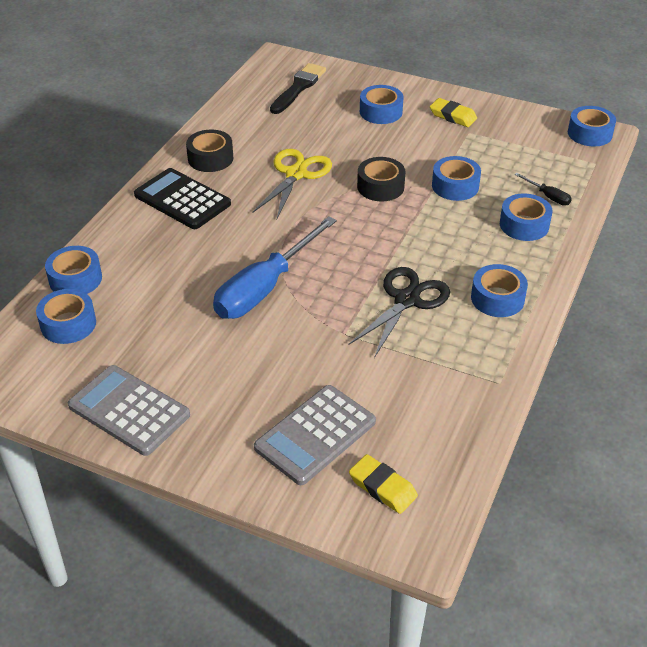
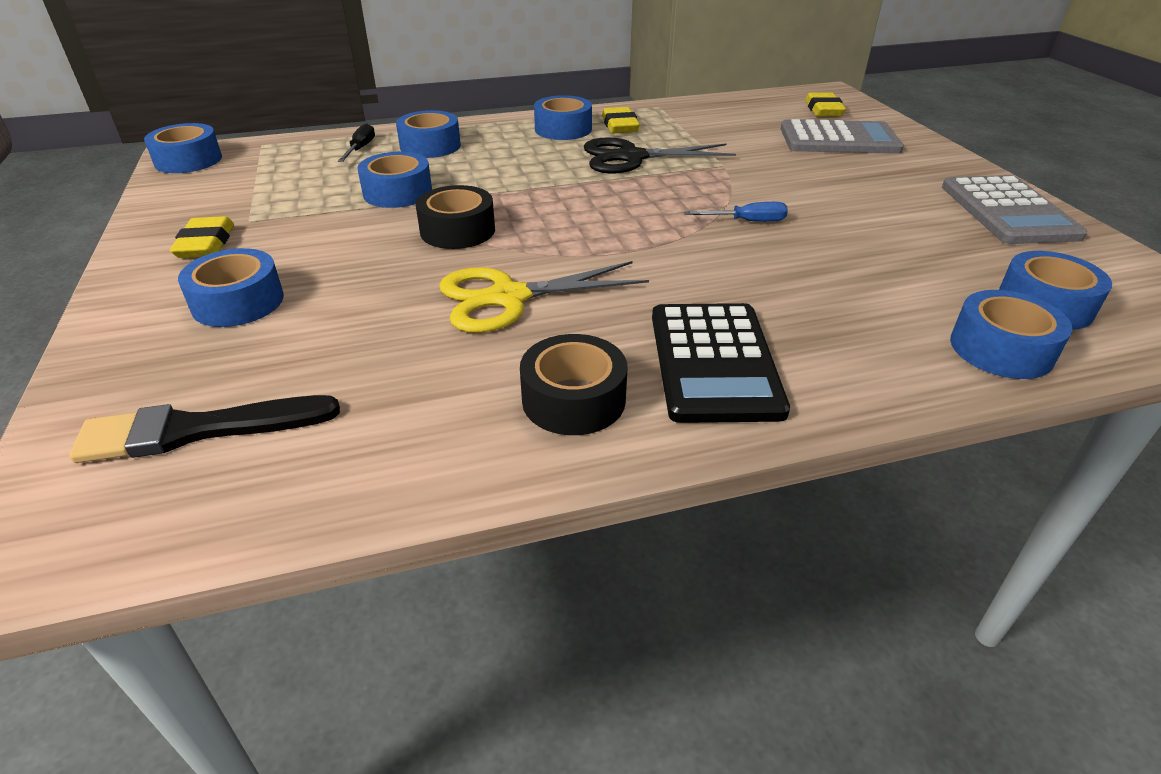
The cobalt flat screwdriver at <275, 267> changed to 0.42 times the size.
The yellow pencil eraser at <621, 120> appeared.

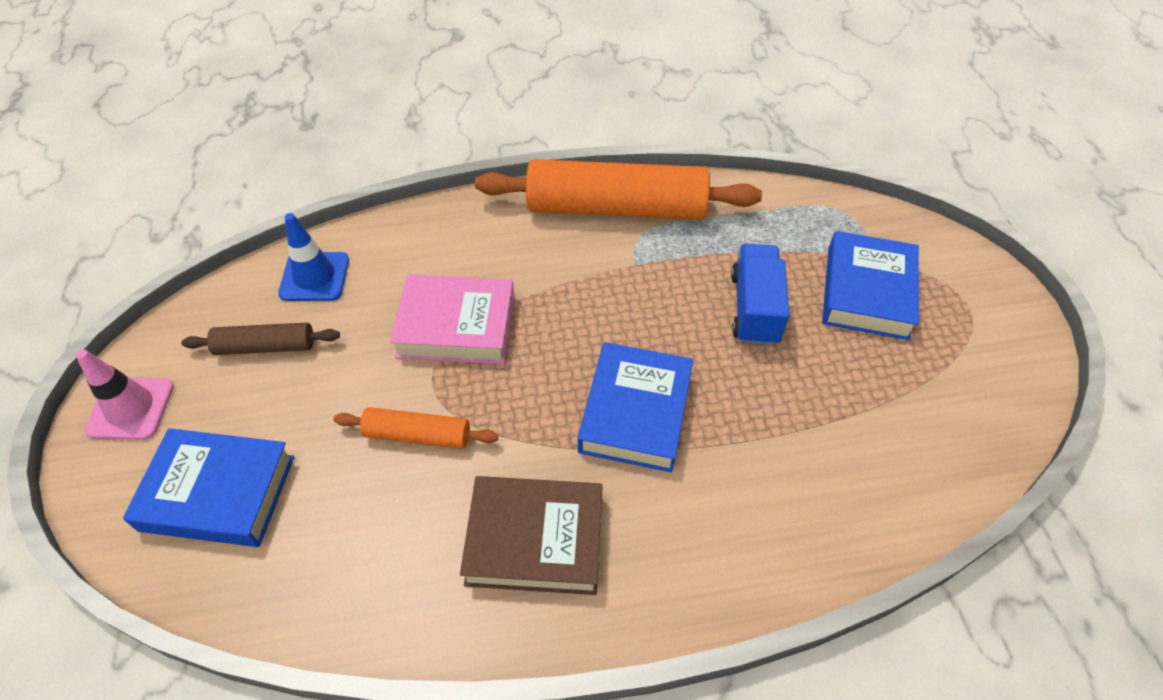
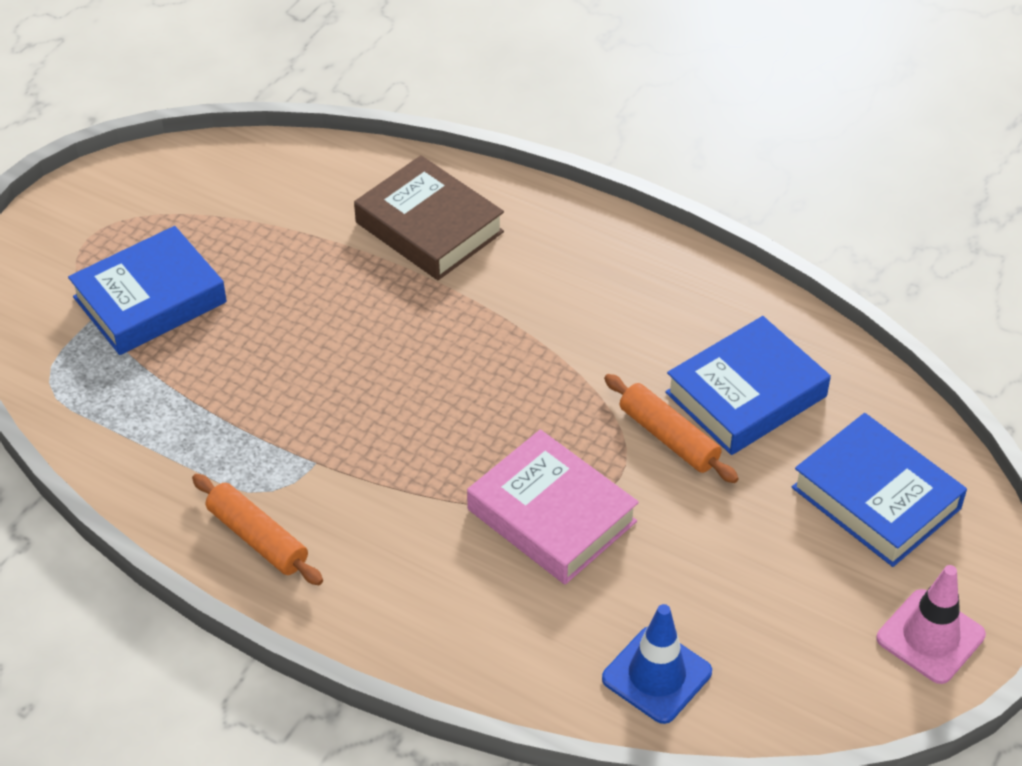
The brown dough roller at <260, 338> disappeared.
The brown book moved from <531, 535> to <429, 217>.
The orange-coloured dough roller at <618, 189> changed to 0.48 times the size.
The cobalt book moved from <635, 407> to <748, 385>.
The cobalt lorry at <760, 295> disappeared.

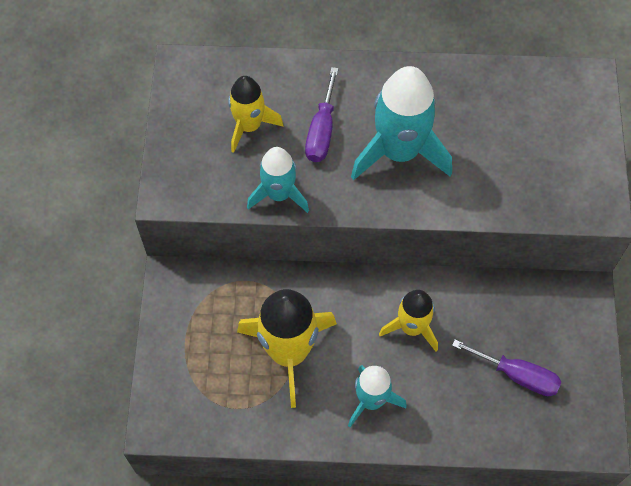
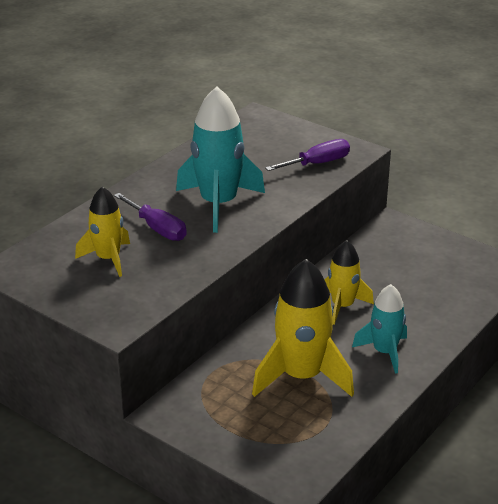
The turquoise rocket at <278, 180> disappeared.
The violet flat screwdriver moved from <506, 367> to <307, 155>.

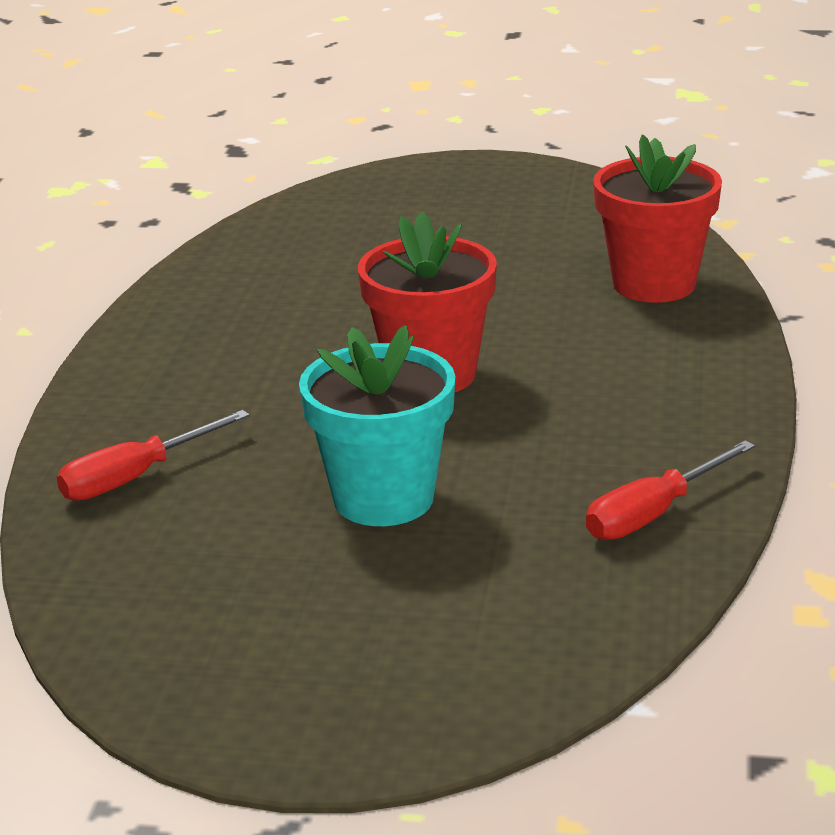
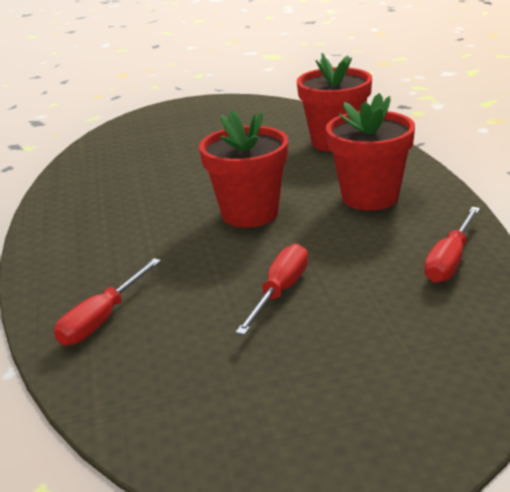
The turquoise plant pot at <377, 425> was replaced by the crimson flat screwdriver at <272, 289>.
The crimson plant pot at <370, 151> appeared.

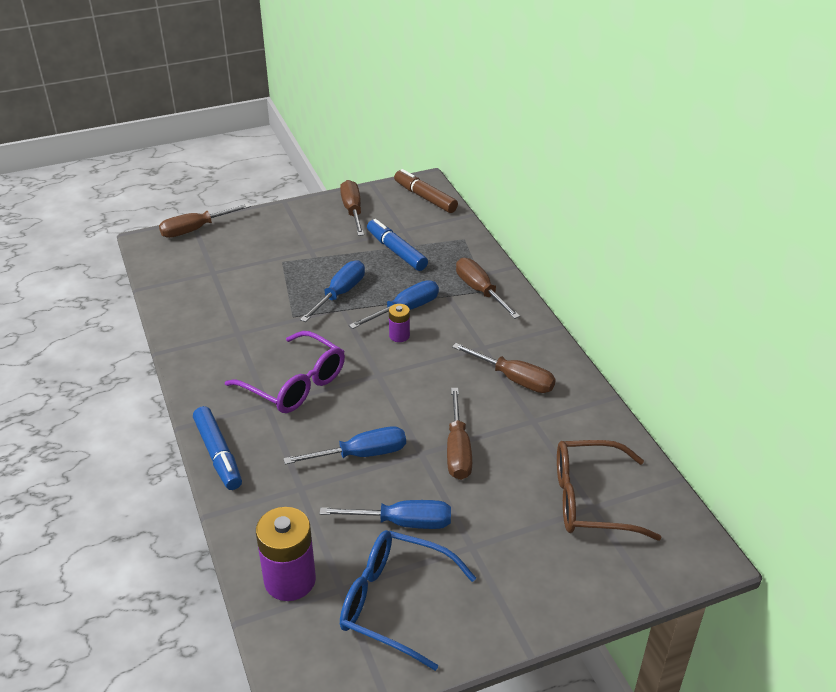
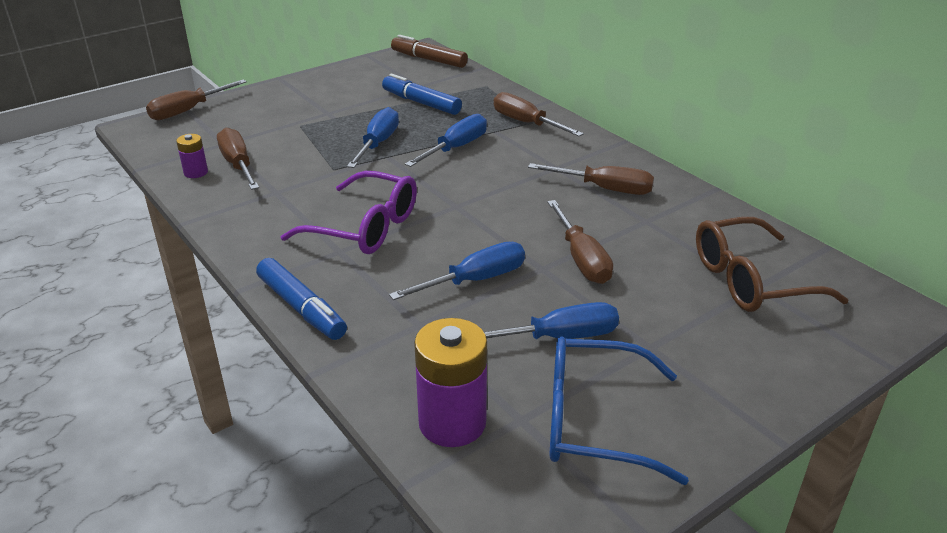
The brown flat screwdriver moved from <352, 208> to <238, 159>.
The violet AA battery moved from <399, 323> to <192, 156>.

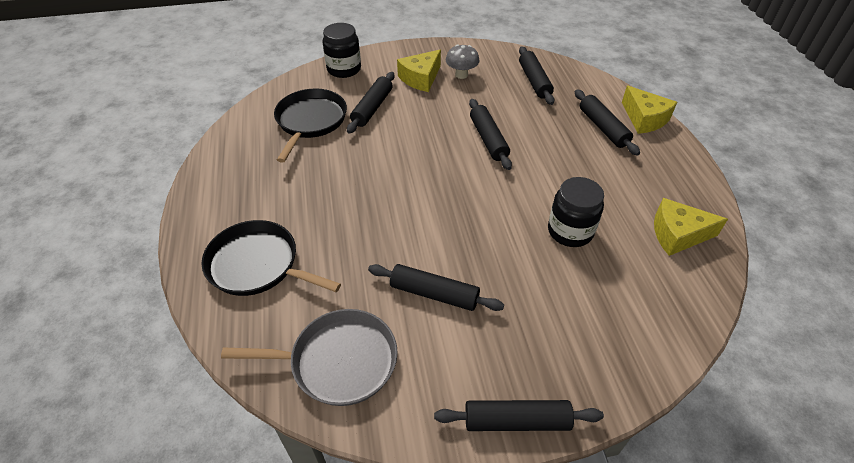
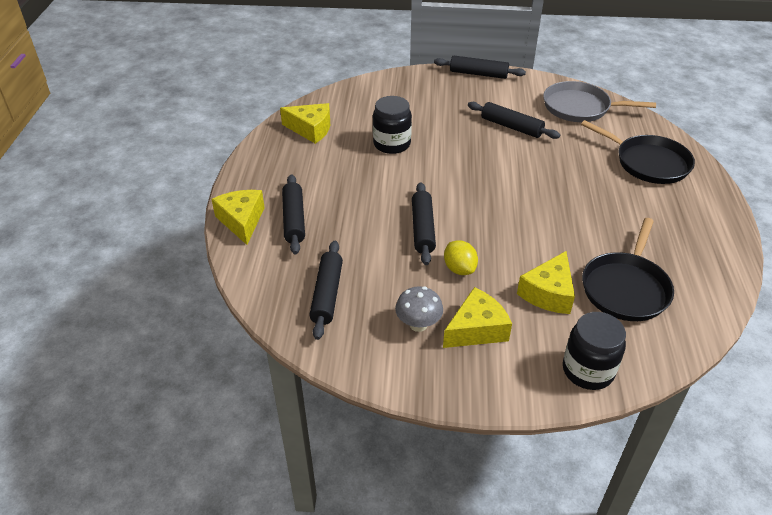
The black dough roller at <371, 103> was replaced by the yellow piece of cheese at <546, 282>.
The yellow citrus fruit at <461, 257> appeared.

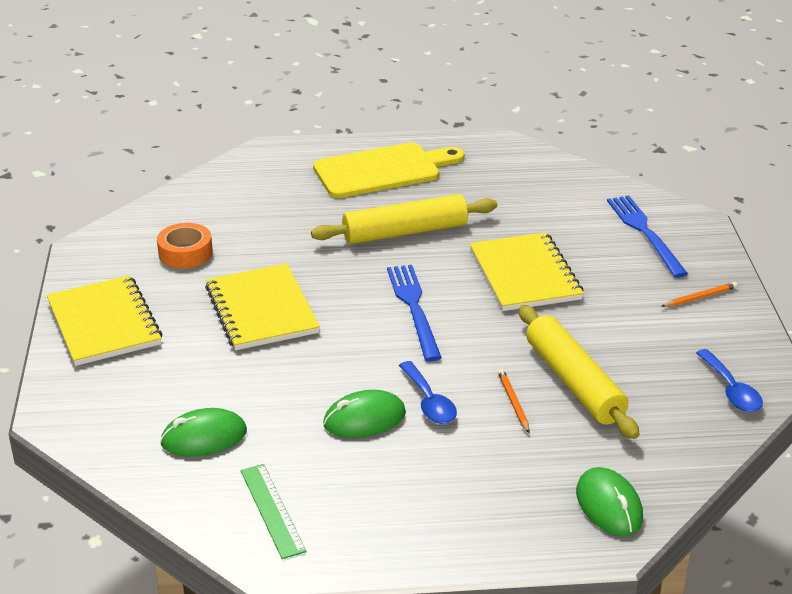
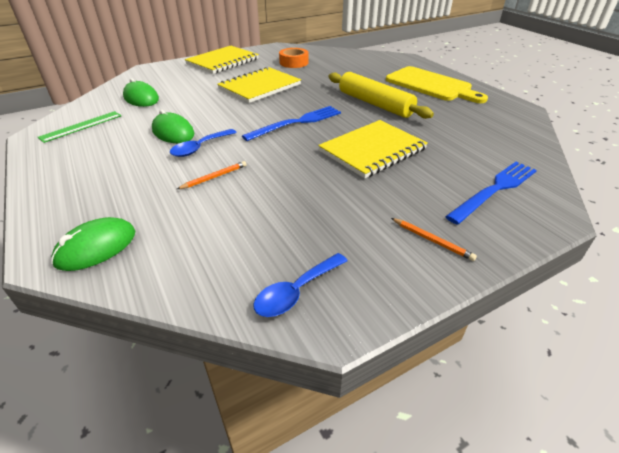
The yellow dough roller at <579, 372> disappeared.

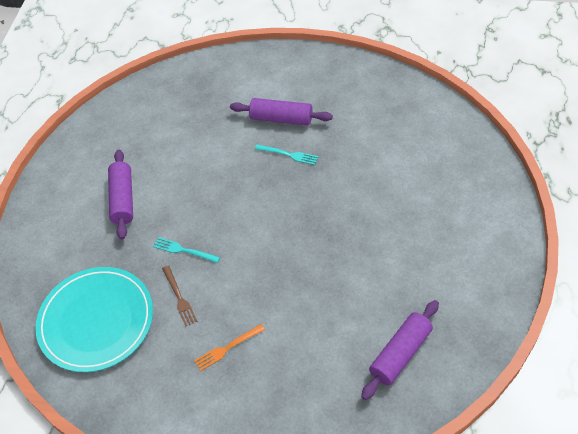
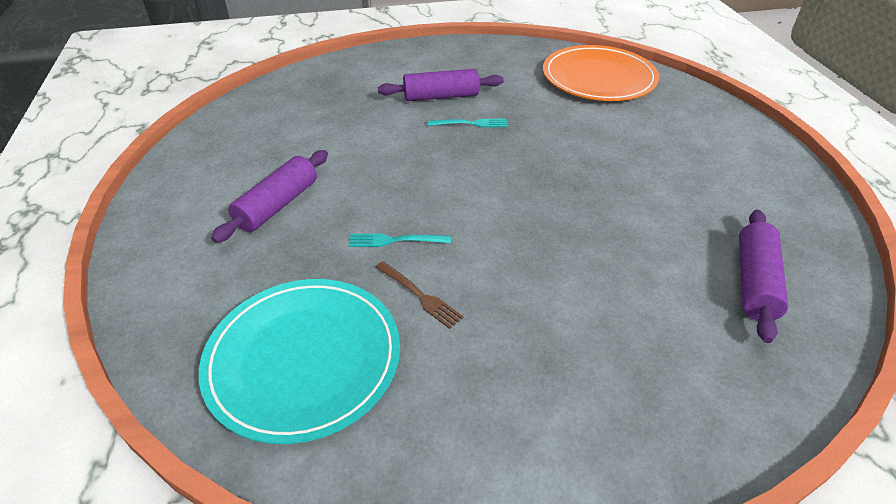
The violet dough roller at <120, 195> turned 60 degrees clockwise.
The orange-coloured fork at <229, 347> disappeared.
The orange-coloured flat dish at <601, 73> appeared.

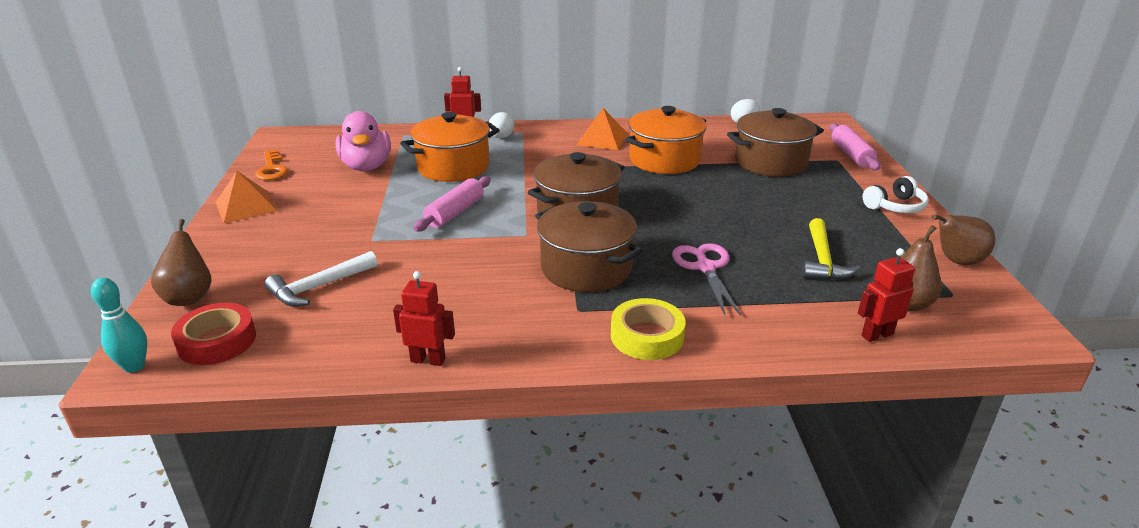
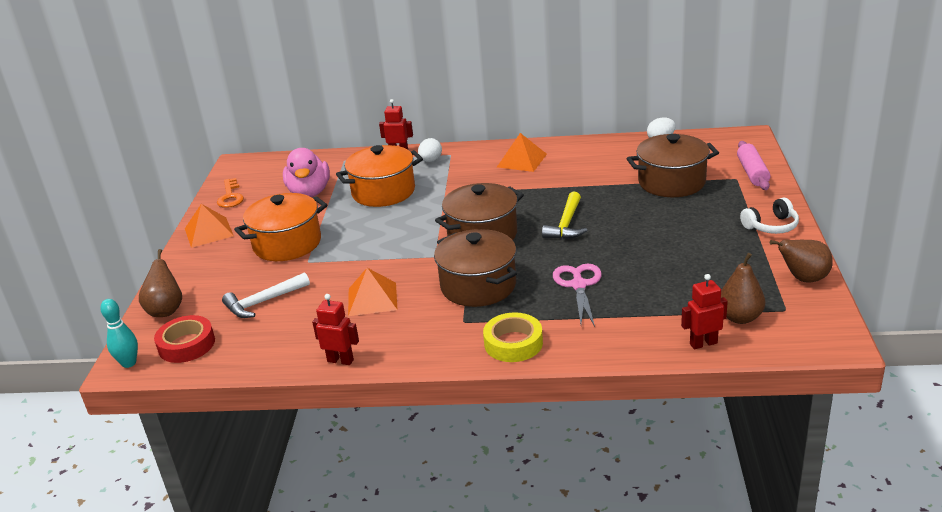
The rose-pink dough roller at <452, 204> disappeared.
The orange-coloured stockpot moved from <665, 140> to <280, 227>.
The yellow claw hammer moved from <831, 249> to <564, 215>.
The orange-coloured pyramid at <372, 292> appeared.

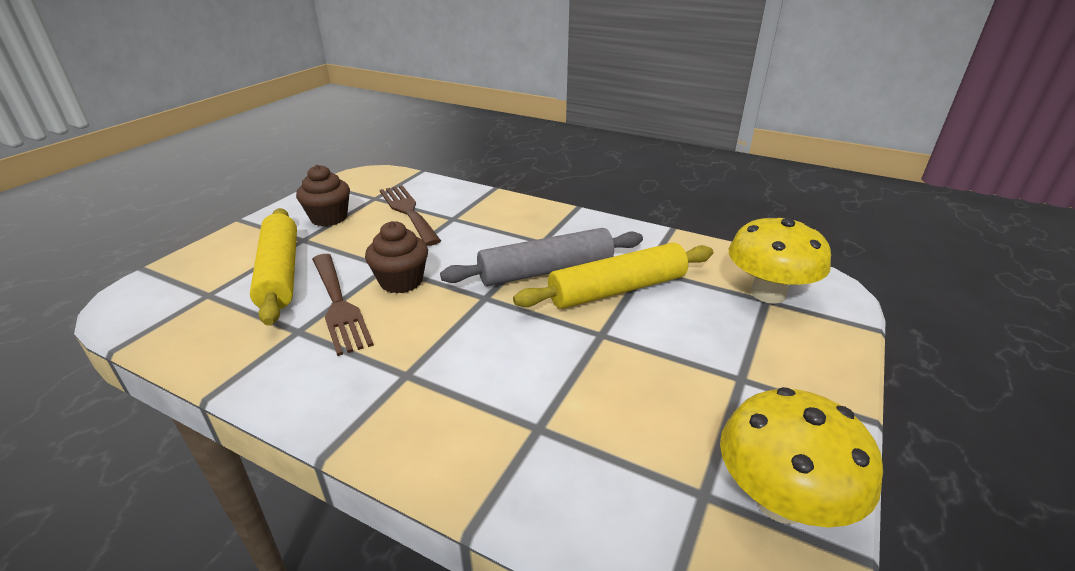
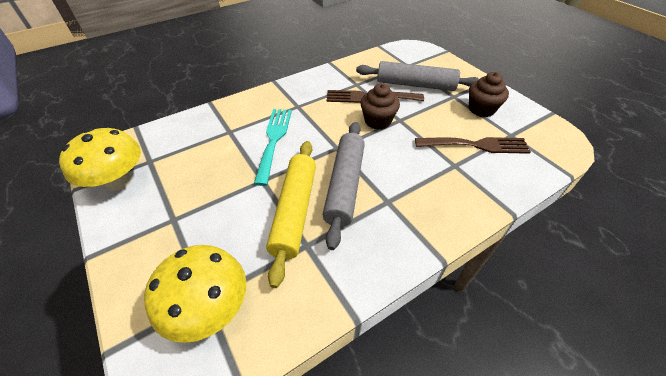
The yellow dough roller at <273, 267> became the ash-grey dough roller at <417, 76>.
The turquoise fork at <273, 147> appeared.

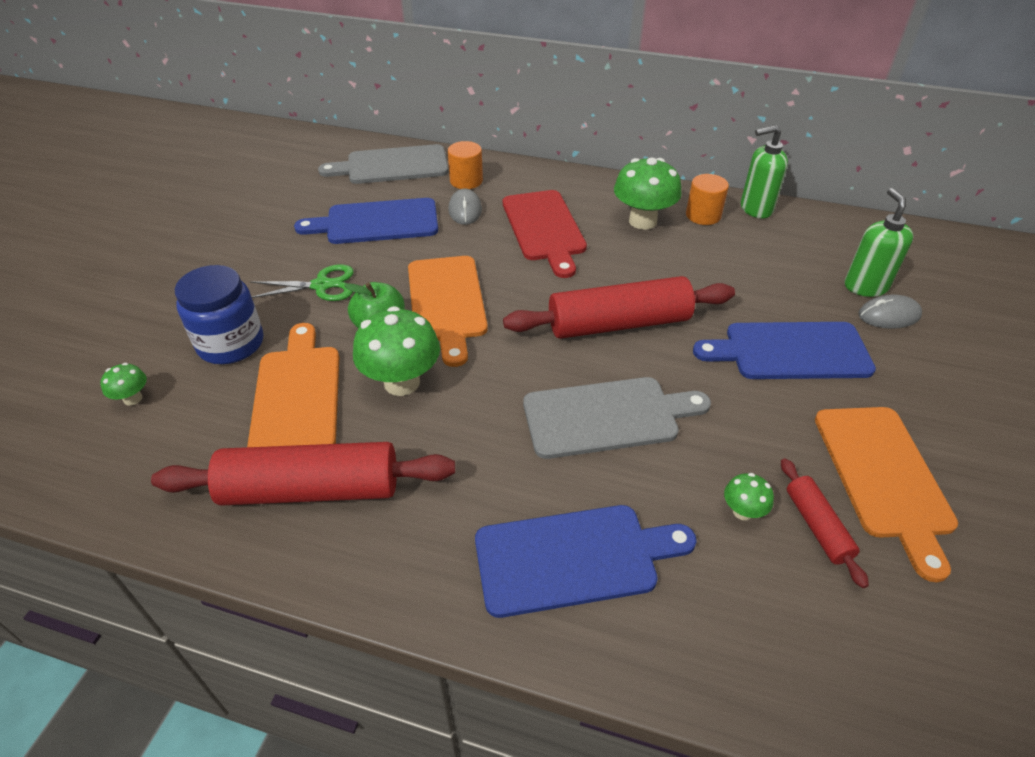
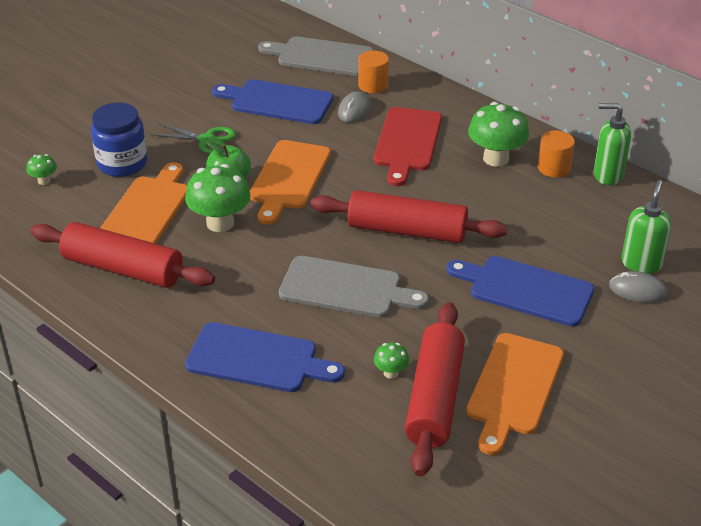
The crimson dough roller at <825, 523> changed to 2.02 times the size.

